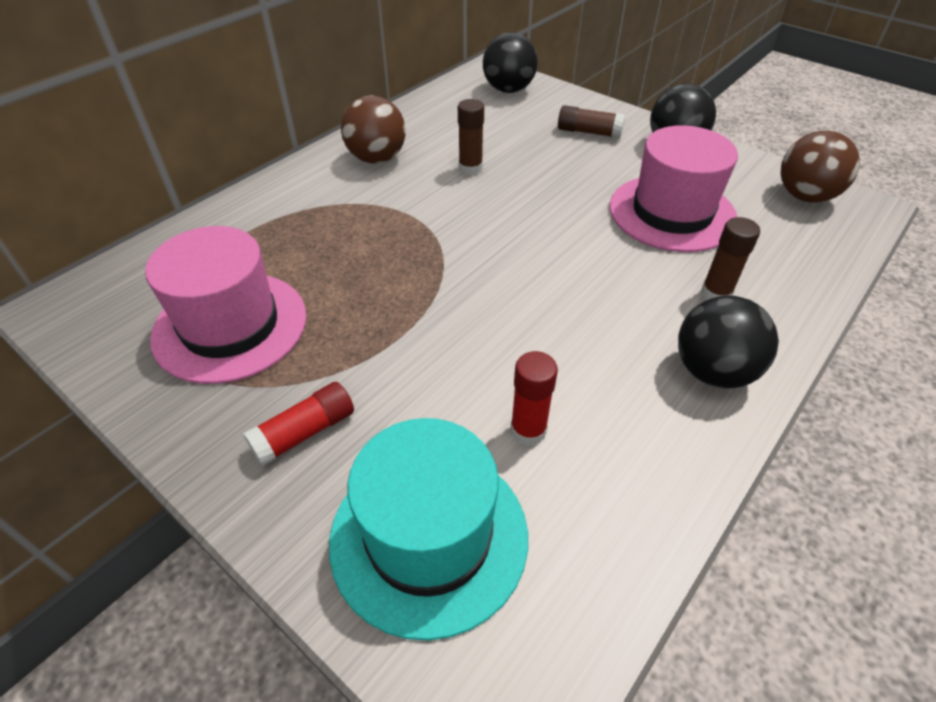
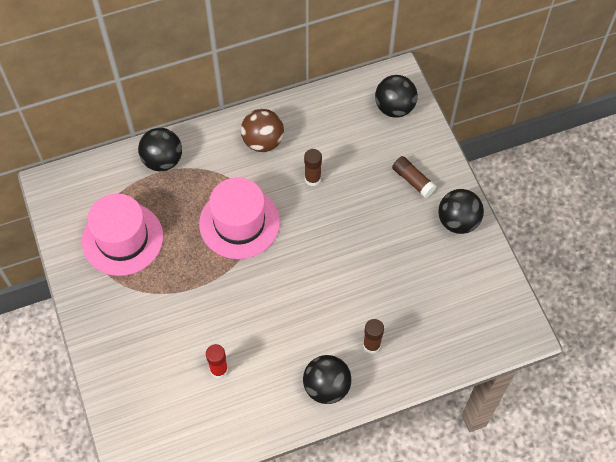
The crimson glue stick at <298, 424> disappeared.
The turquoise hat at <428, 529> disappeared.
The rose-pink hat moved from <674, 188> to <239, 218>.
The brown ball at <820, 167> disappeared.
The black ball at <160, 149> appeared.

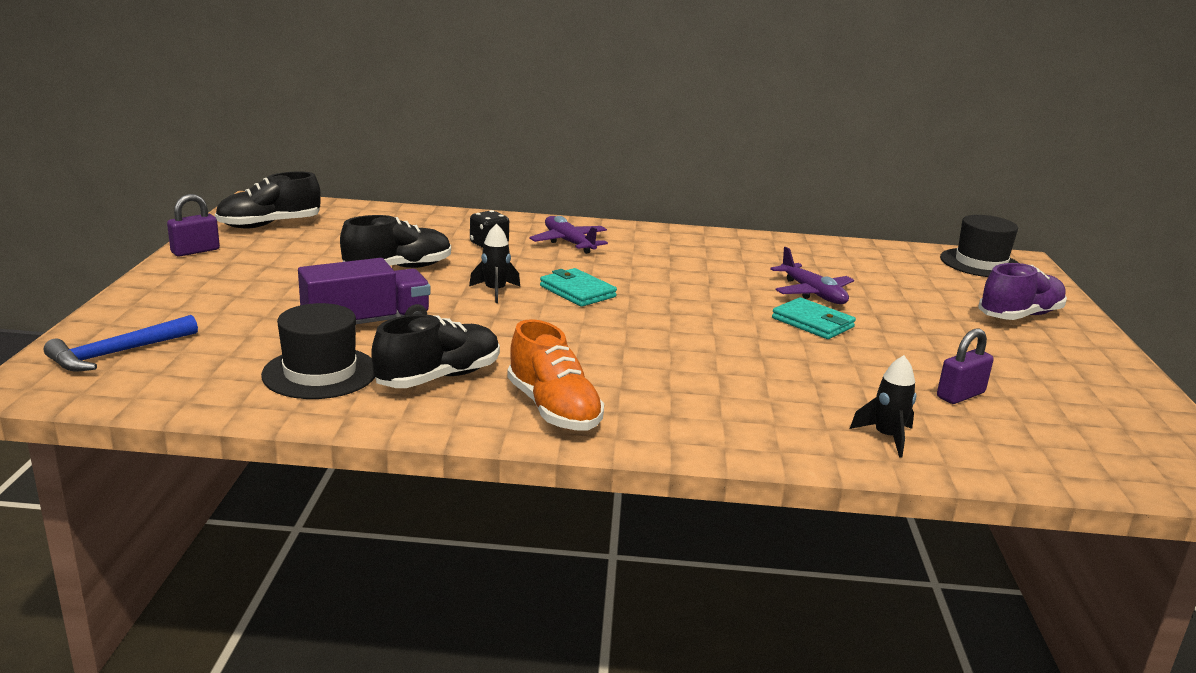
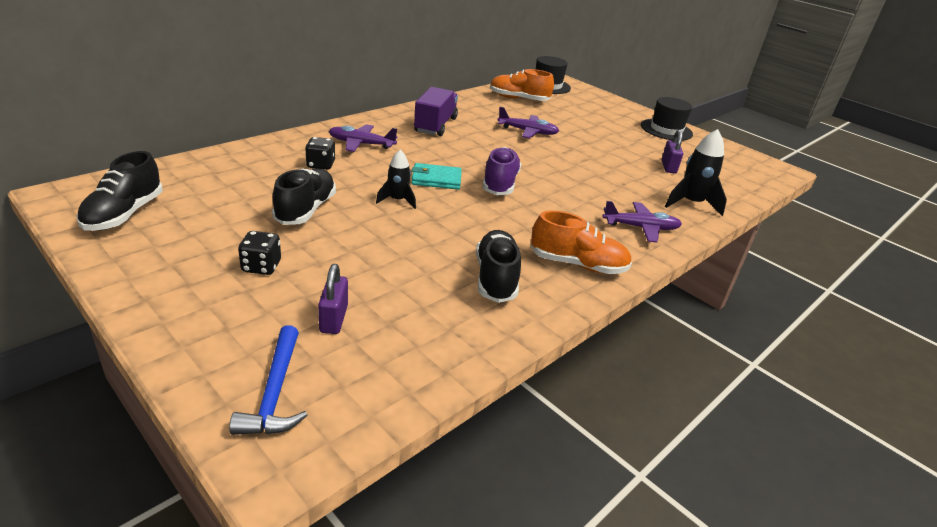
The violet padlock moved from <193, 225> to <333, 299>.
The black hat moved from <318, 351> to <667, 119>.
The violet lorry moved from <364, 291> to <436, 111>.
The turquoise card wallet at <814, 318> disappeared.
The black rocket at <883, 406> changed to 1.58 times the size.
The violet sneaker moved from <1022, 291> to <501, 171>.
The black game die at <259, 253> appeared.
The orange-coloured sneaker at <522, 85> appeared.
The violet aeroplane at <642, 221> appeared.

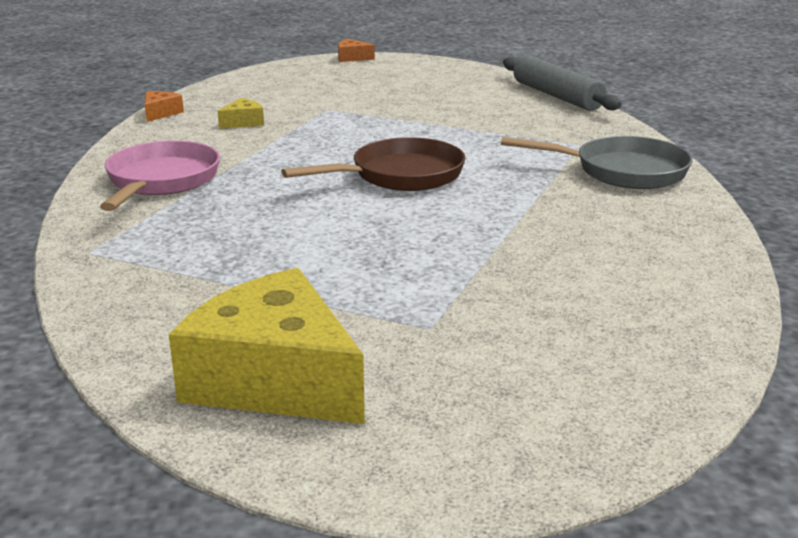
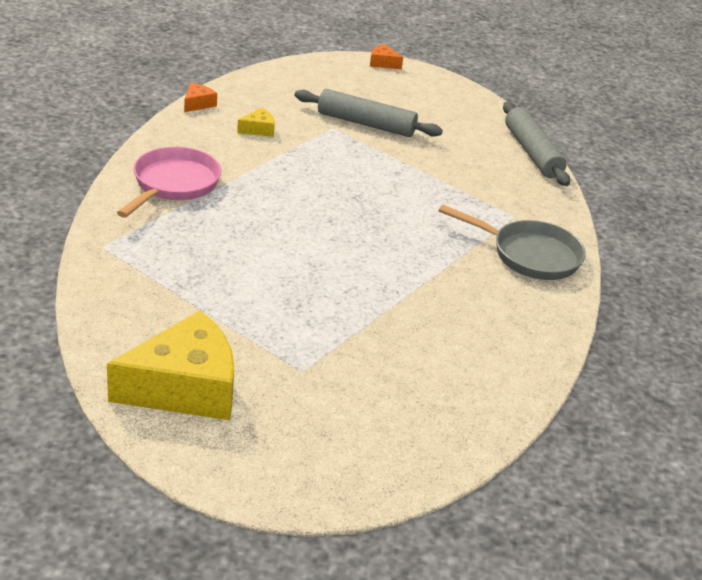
The yellow piece of cheese at <267, 346> turned 105 degrees clockwise.
The brown pan at <373, 164> disappeared.
The ash-grey dough roller at <369, 113> appeared.

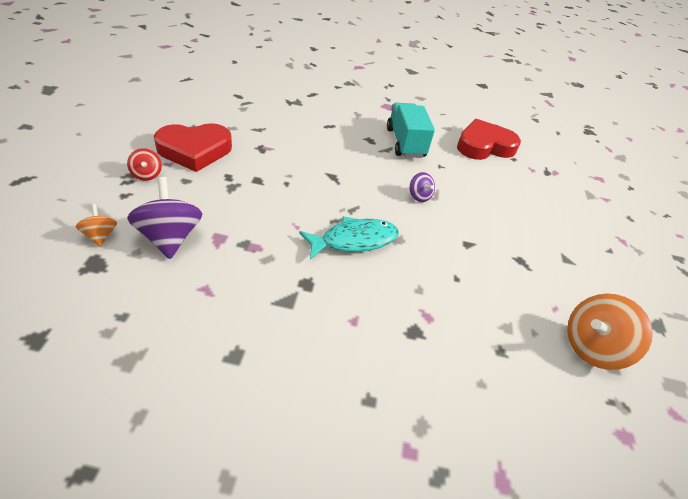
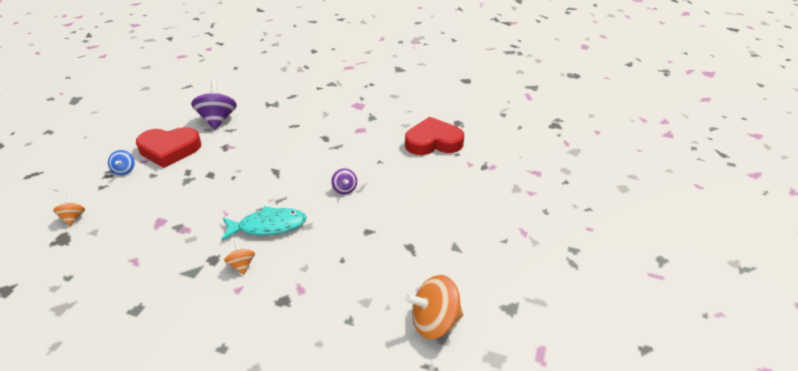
The crimson spinning top at <144, 164> became the cobalt spinning top at <121, 162>.
The violet spinning top moved from <165, 218> to <214, 105>.
The turquoise lorry at <411, 130> disappeared.
The orange-coloured spinning top at <239, 257> appeared.

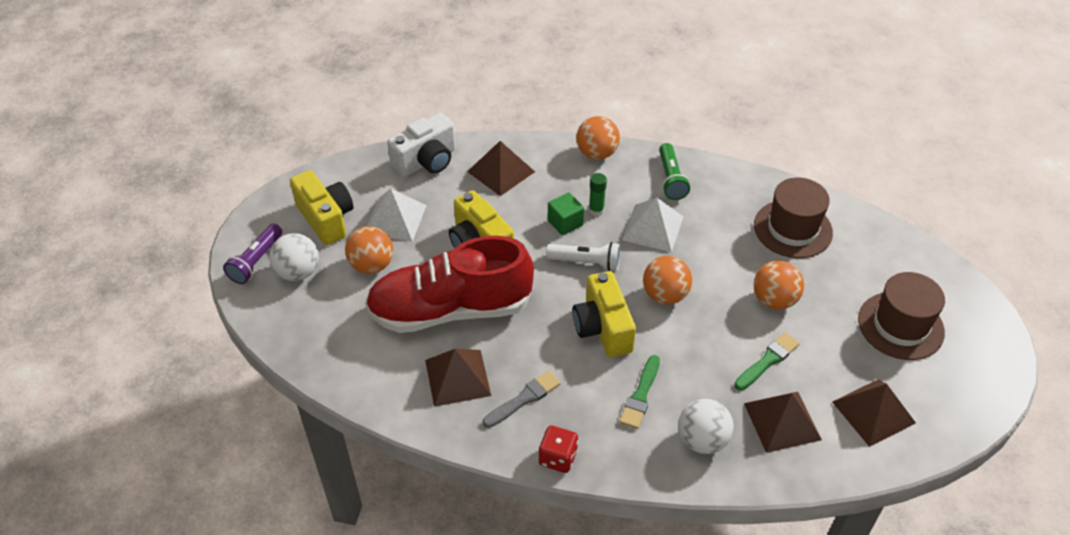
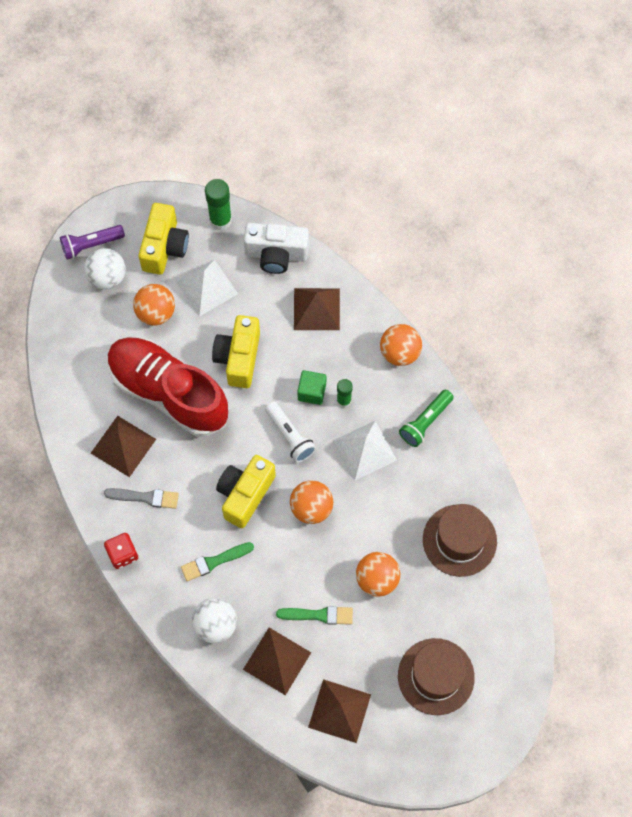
The green glue stick at <218, 204> appeared.

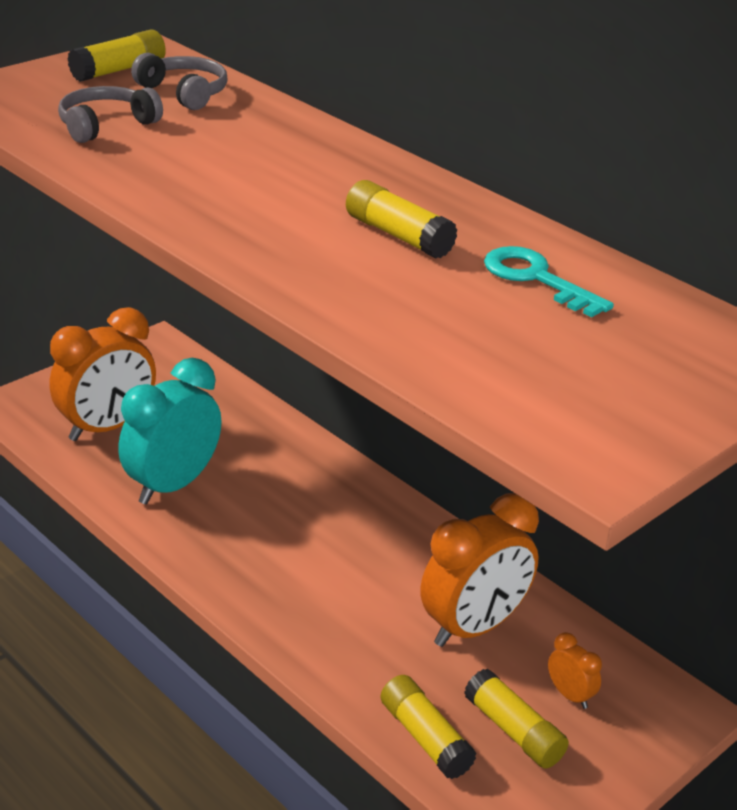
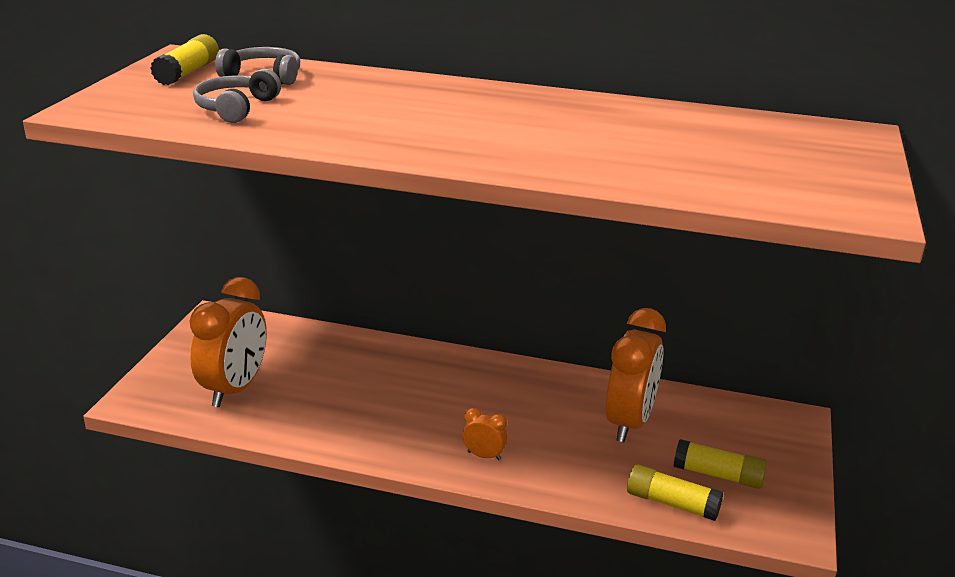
The turquoise bedside clock at <169, 431> disappeared.
The yellow glue stick at <402, 219> disappeared.
The turquoise door key at <549, 281> disappeared.
The orange-coloured bedside clock moved from <575, 670> to <485, 434>.

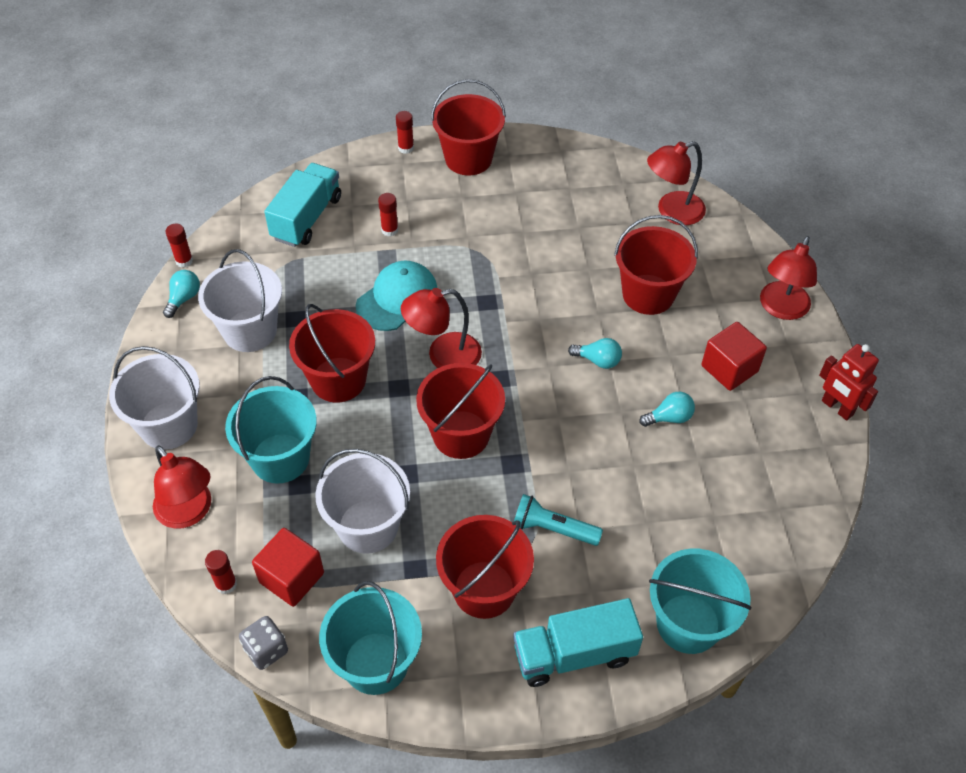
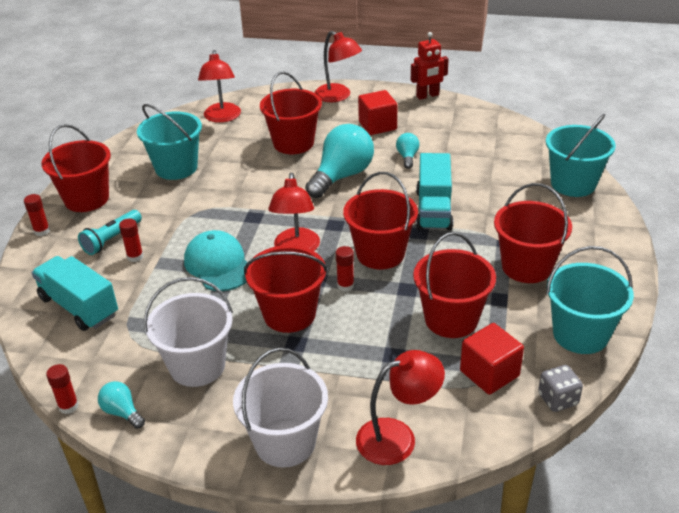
The crimson glue stick moved from <221, 572> to <345, 269>.
The turquoise bucket moved from <271, 430> to <169, 142>.
The white bucket at <362, 501> became the crimson bucket at <454, 285>.
The turquoise lorry moved from <578, 642> to <434, 192>.
The turquoise pocket torch moved from <558, 520> to <110, 232>.
The turquoise bulb at <595, 353> changed to 2.11 times the size.

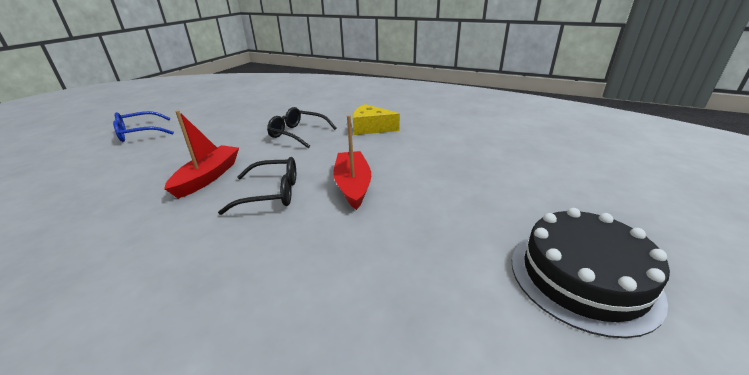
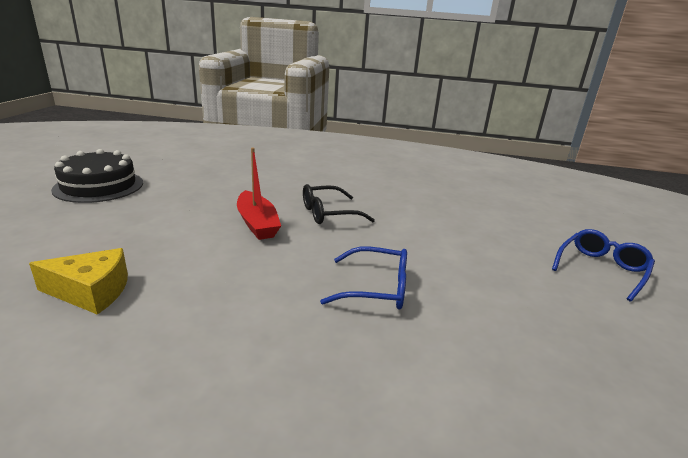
The crimson toy boat at <201, 154> disappeared.
The black spectacles at <302, 127> became the cobalt spectacles at <363, 278>.
The yellow piece of cheese moved from <376, 119> to <78, 281>.

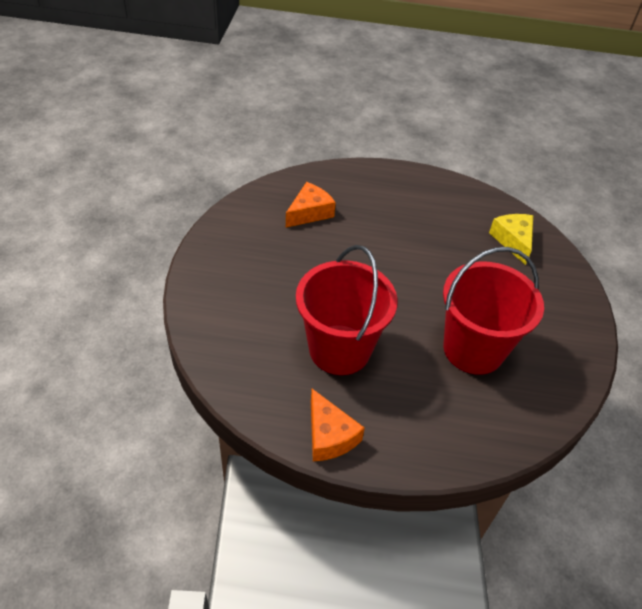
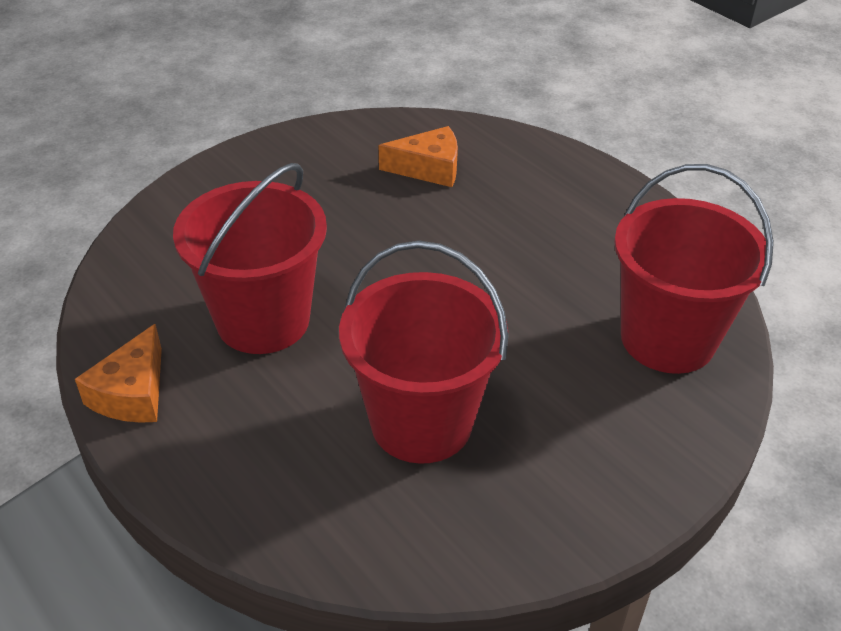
The yellow piece of cheese at <511, 239> was replaced by the crimson bucket at <694, 269>.

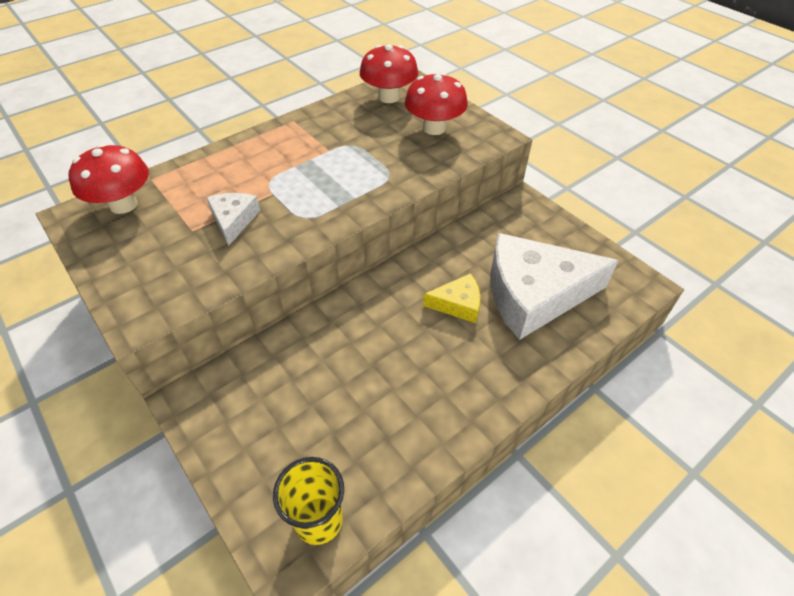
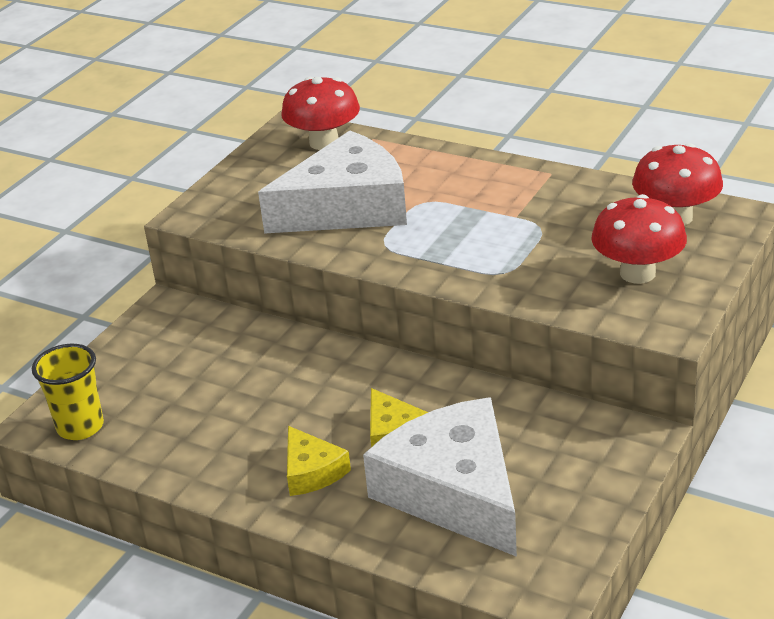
The white piece of cheese at <233, 219> changed to 2.16 times the size.
The yellow piece of cheese at <319, 461> appeared.

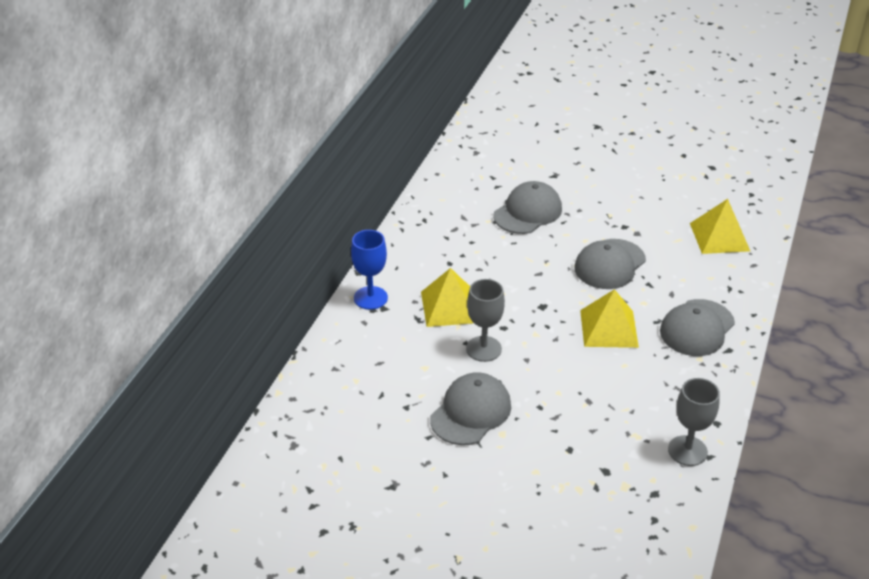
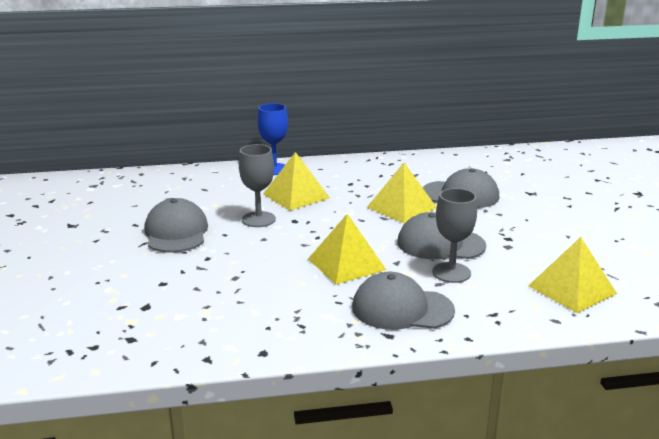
The ash-grey baseball cap at <470, 408> turned 105 degrees counterclockwise.
The ash-grey goblet moved from <694, 422> to <454, 235>.
The yellow pyramid at <402, 193> appeared.

